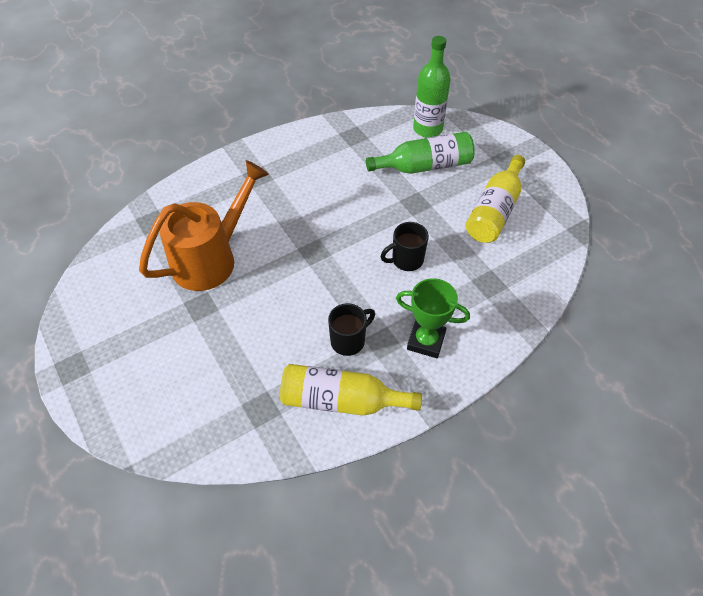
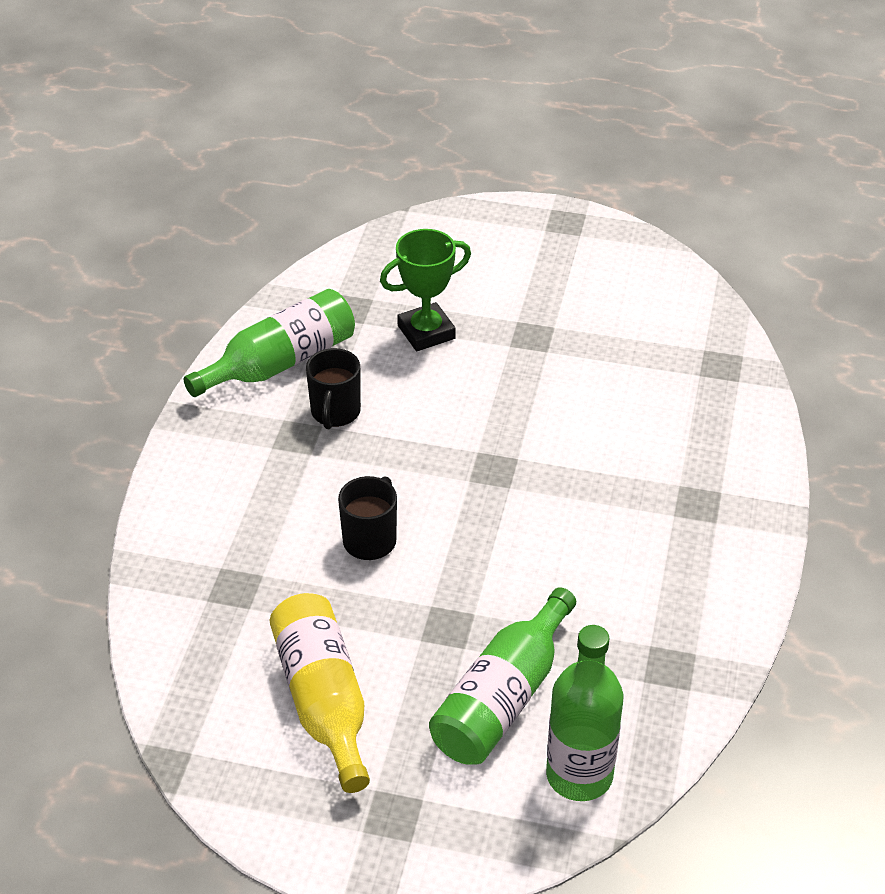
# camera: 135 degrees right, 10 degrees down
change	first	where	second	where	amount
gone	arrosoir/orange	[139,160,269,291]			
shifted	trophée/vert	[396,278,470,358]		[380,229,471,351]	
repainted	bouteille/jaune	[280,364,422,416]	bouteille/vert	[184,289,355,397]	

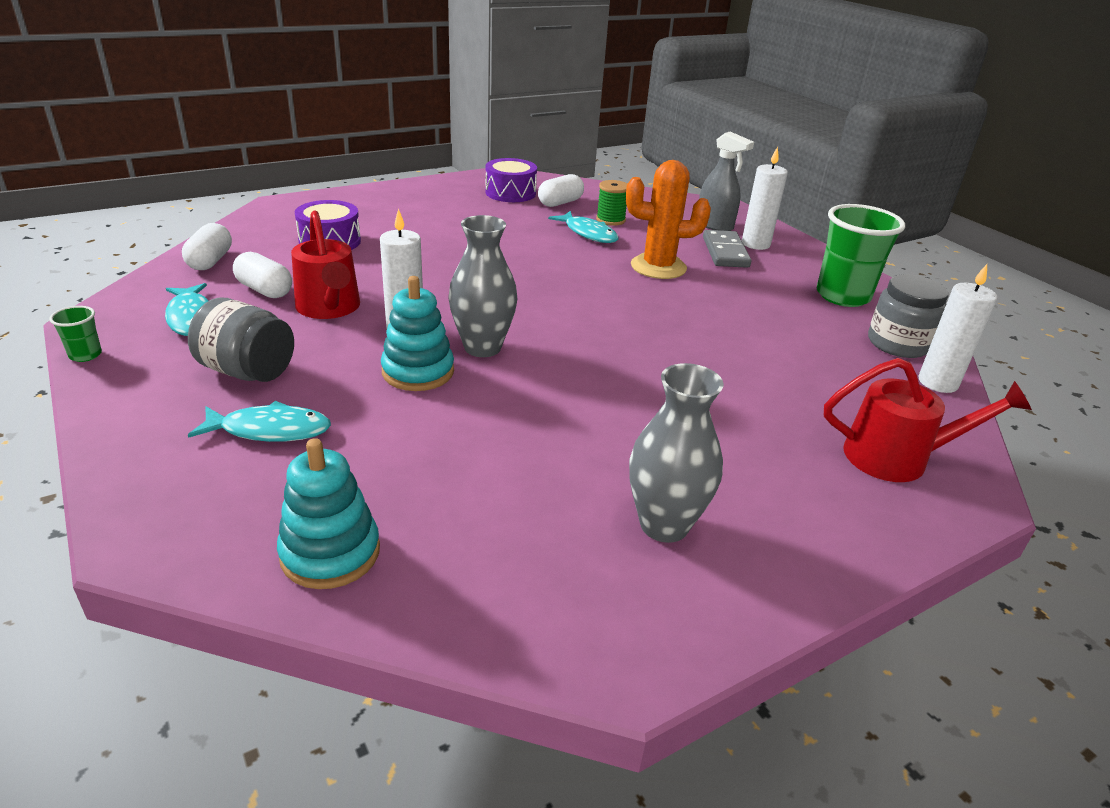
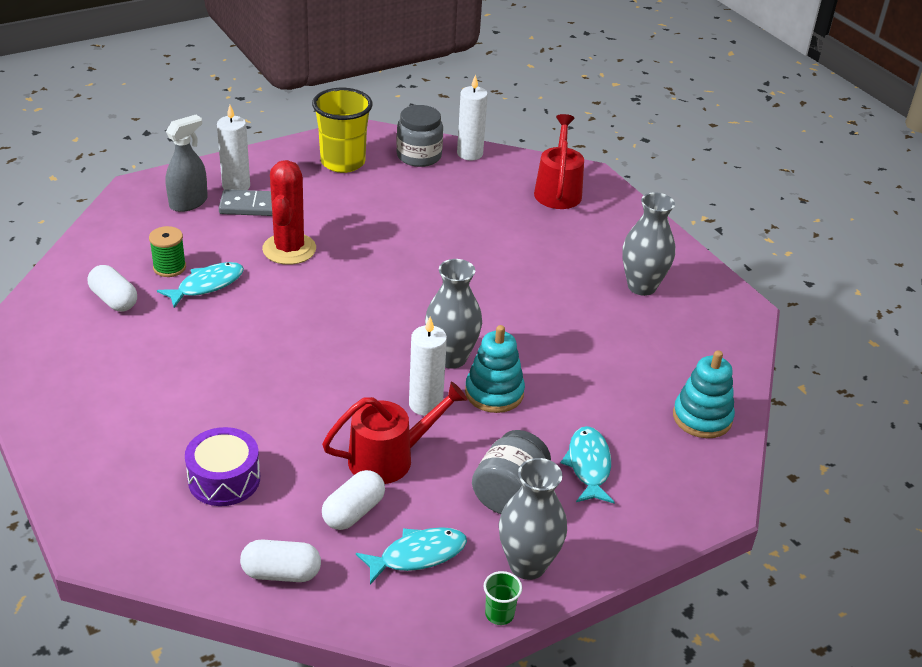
# camera: 90 degrees left, 5 degrees up
change	first	where	second	where	amount
gone	tambour/violet	[485,158,537,202]			
new			vase/gris	[499,458,567,580]	
repainted	cactus/orange	[626,160,711,279]	cactus/rouge	[262,160,316,265]	
repainted	gobelet/vert	[817,204,905,307]	gobelet/jaune	[312,88,373,173]	

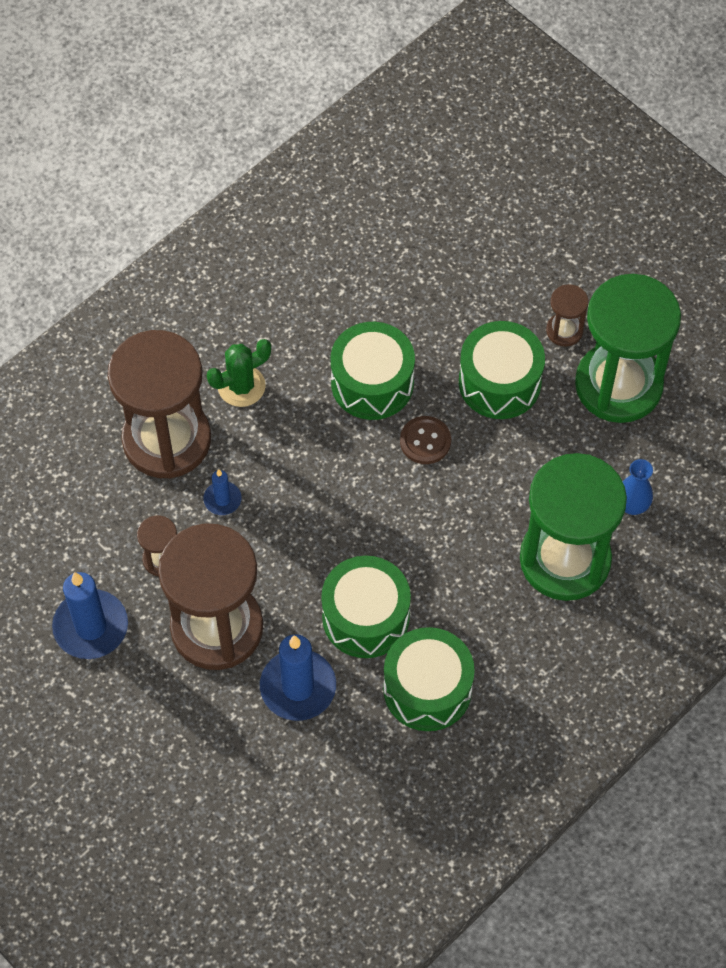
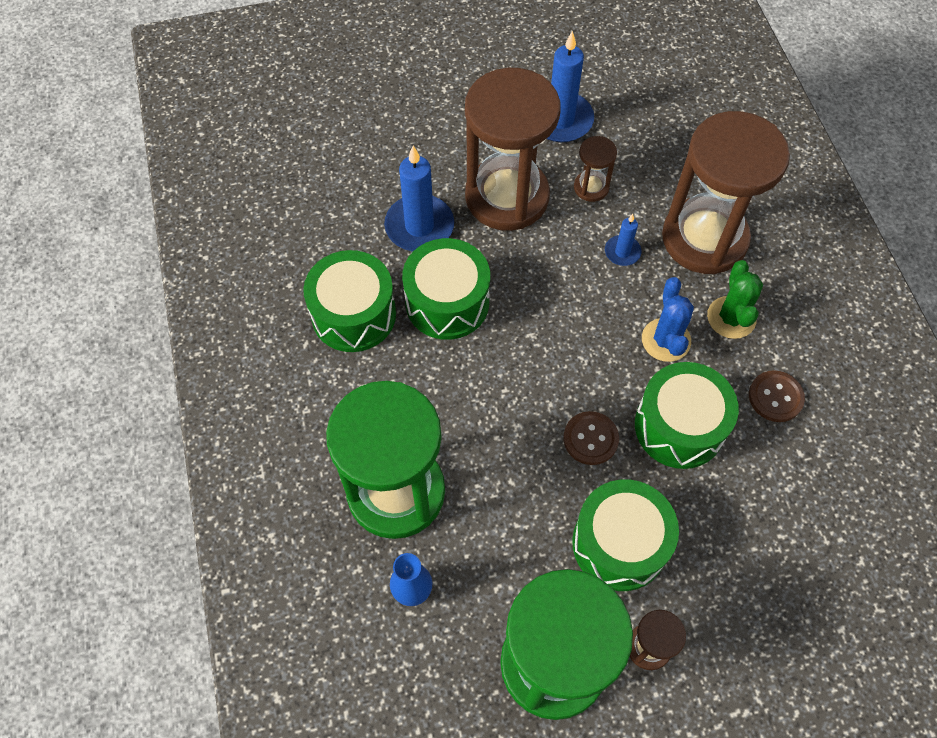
# camera: 120 degrees right, 0 degrees up
change	first	where	second	where	amount
new			cactus/bleu	[642,277,694,362]	
new			bouton/marron	[749,370,805,422]	

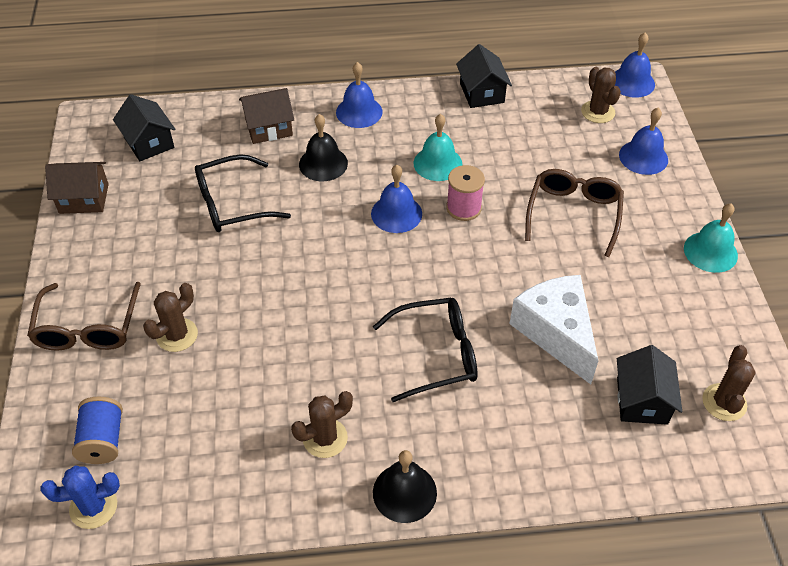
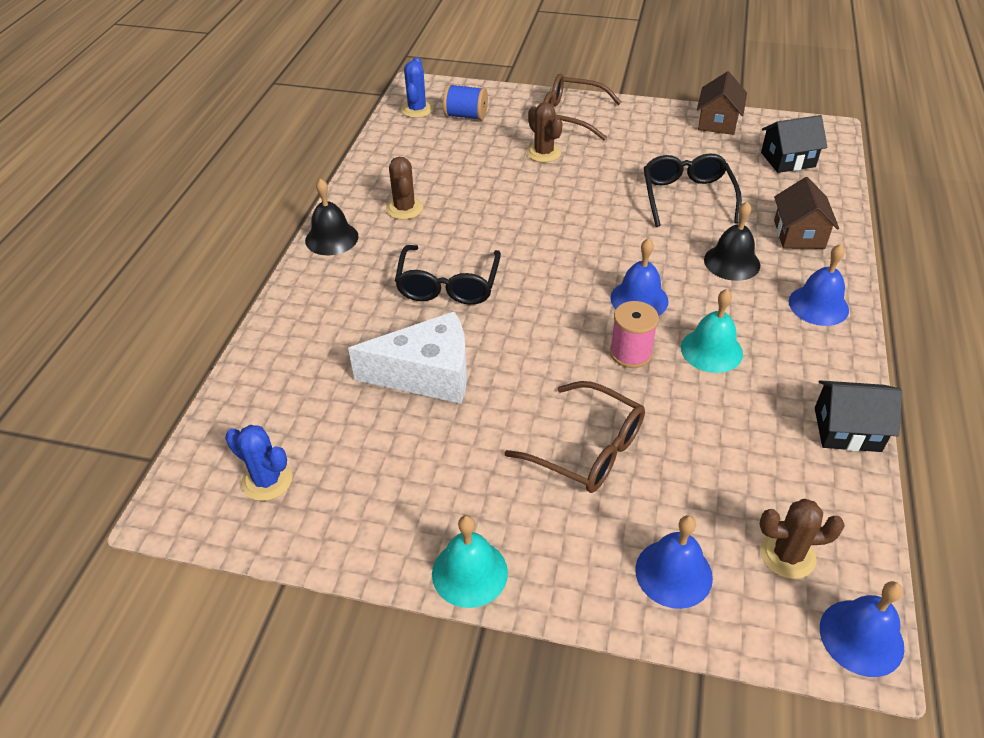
# camera: 110 degrees right, 5 degrees down
change	first	where	second	where	amount
gone	maison/noir	[617,345,682,425]			
repainted	cactus/marron	[702,345,756,421]	cactus/bleu	[225,425,293,501]	

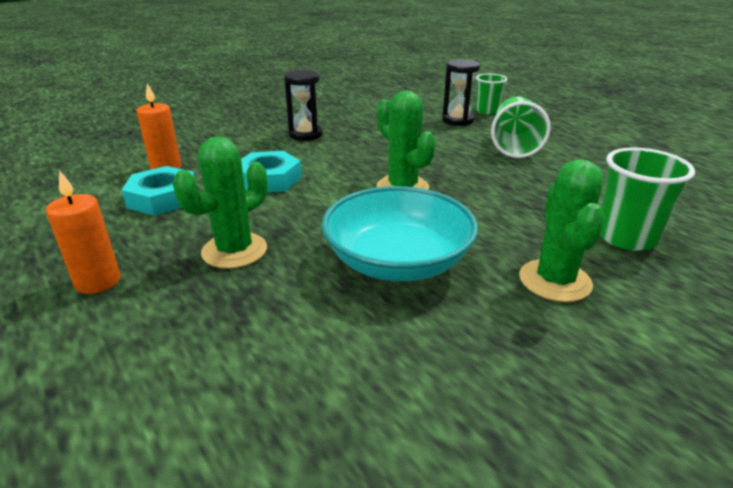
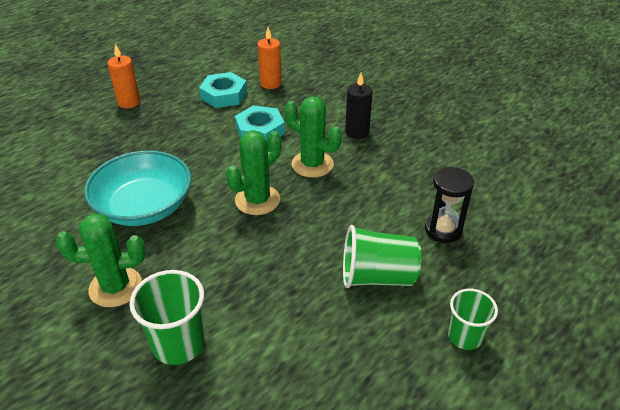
# camera: 80 degrees right, 10 degrees up
change	first	where	second	where	amount
shifted	cactus/vert	[173,137,268,269]		[285,96,342,178]	
shifted	gobelet/vert	[476,74,507,114]		[448,288,498,350]	
swapped	sablier/noir	[284,70,322,141]	bougie/noir	[345,73,373,139]	

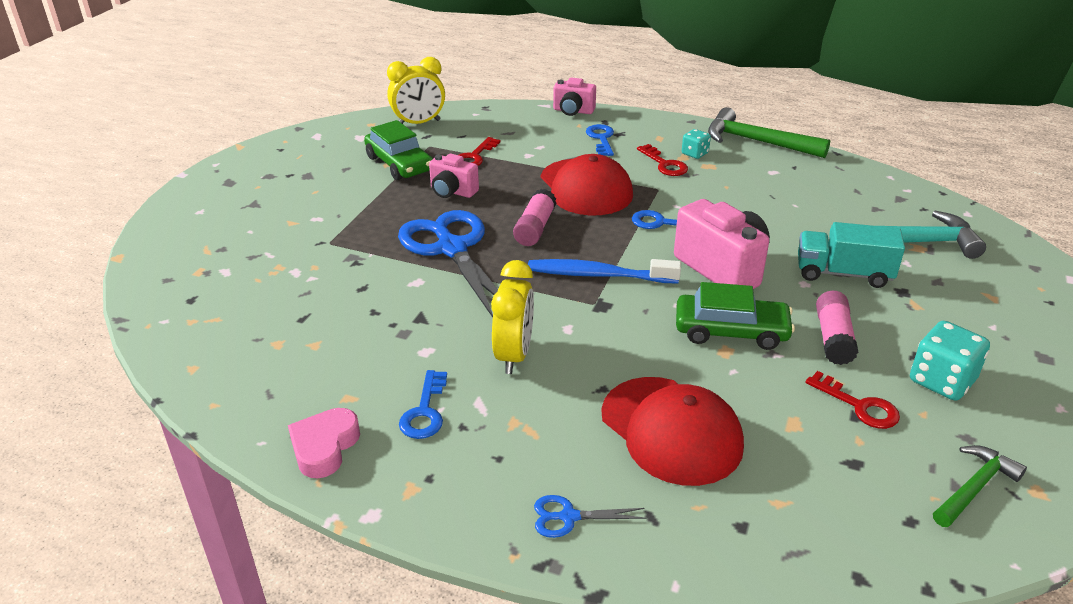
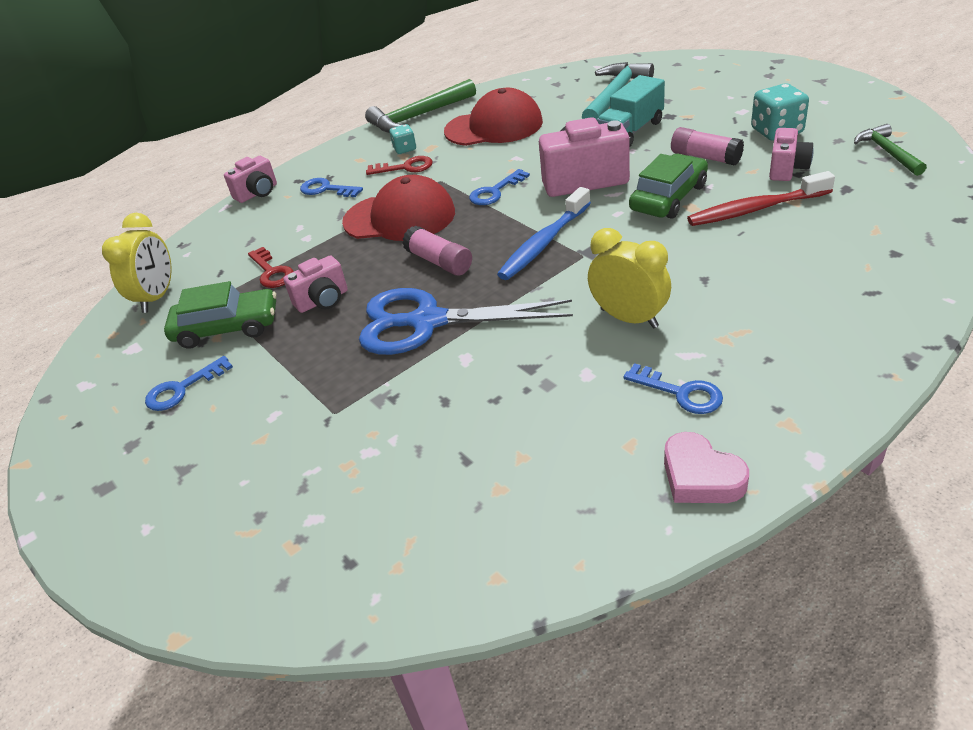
# camera: 55 degrees left, 5 degrees up
change	first	where	second	where	amount
gone	ciseaux/bleu	[534,495,646,538]			
new			clé/bleu	[145,356,233,411]	
new			brosse à dents/rouge	[687,171,835,226]	
shifted	casquette/rouge	[601,377,744,486]		[444,88,543,146]	
swapped	clé/rouge	[805,371,900,429]	appareil photo/rose	[769,128,814,181]	

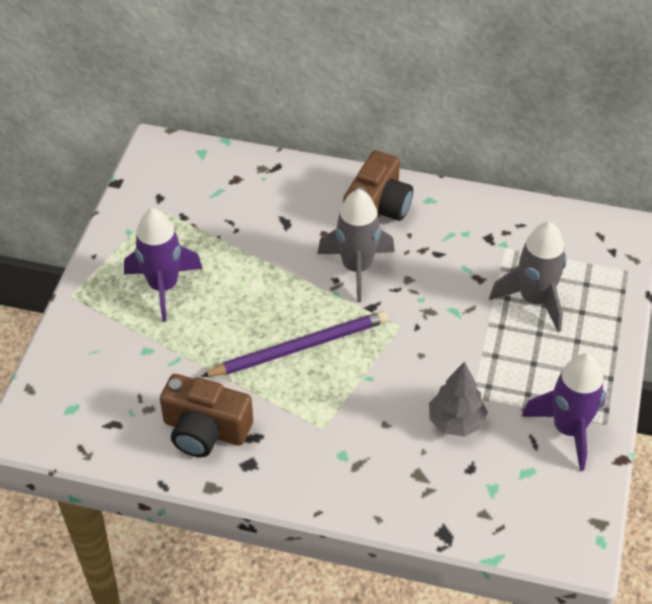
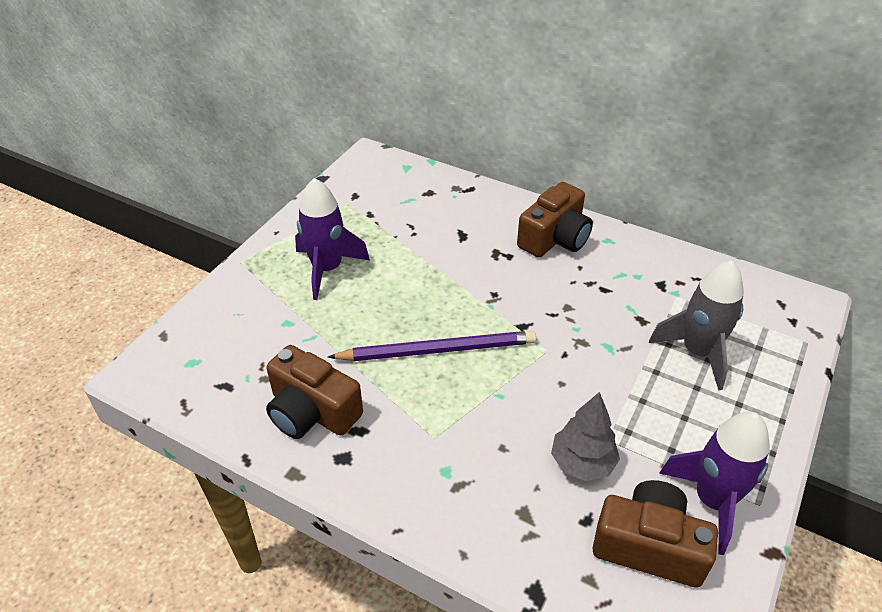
# camera: 15 degrees right, 5 degrees down
change	first	where	second	where	amount
gone	fusée/gris	[317,189,395,302]			
new			appareil photo/marron	[592,480,718,588]	

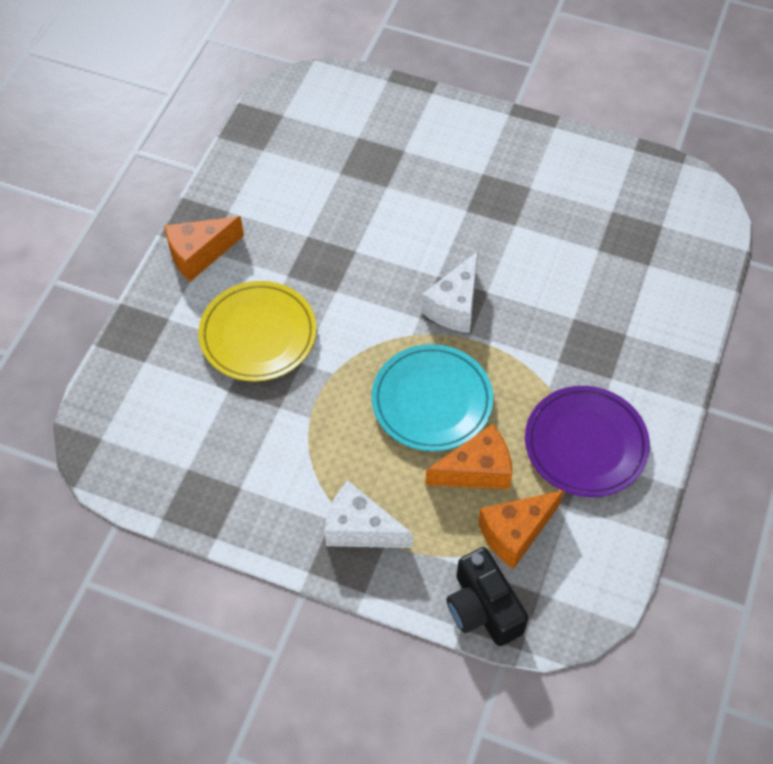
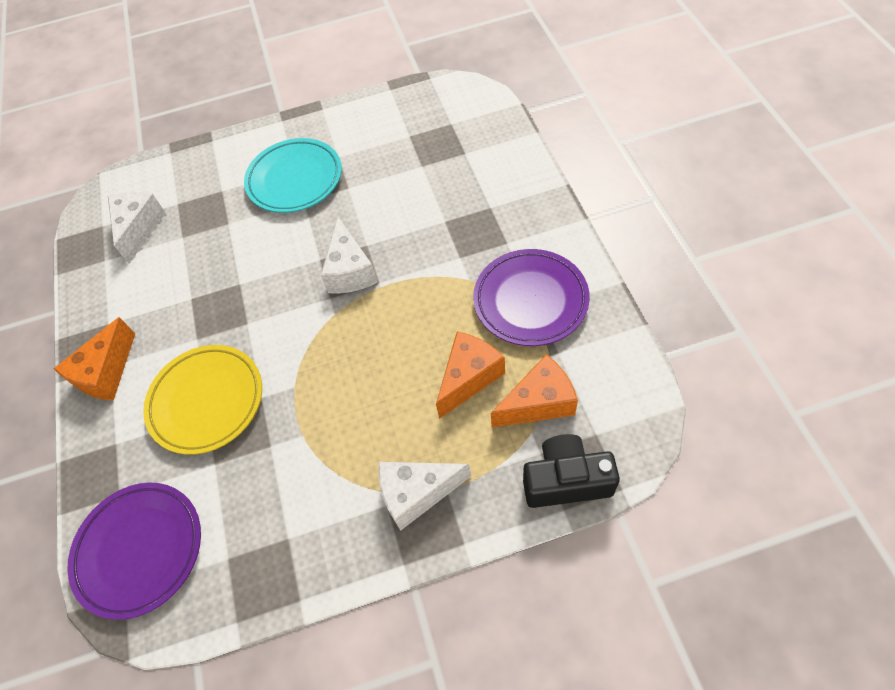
# camera: 30 degrees left, 0 degrees up
change	first	where	second	where	amount
new			assiette/violet	[67,482,201,620]	
new			fromage/blanc	[108,192,165,264]	
shifted	assiette/turquoise	[371,344,493,451]		[244,138,342,213]	
rotated	appareil photo/noir	[447,547,528,646]		[523,434,620,508]	150 degrees clockwise
rotated	fromage/orange	[478,490,564,569]		[491,354,578,427]	135 degrees counterclockwise

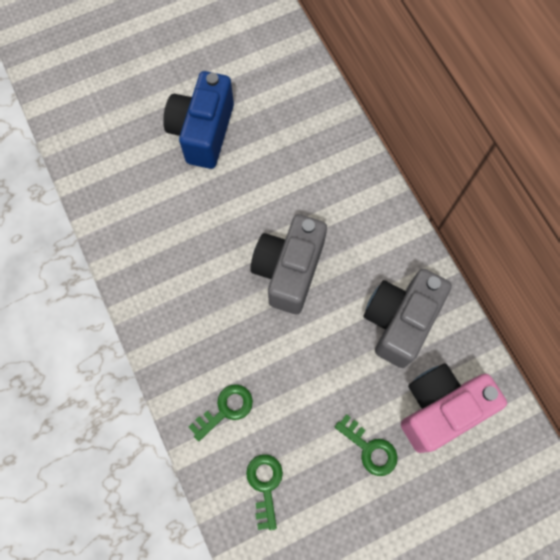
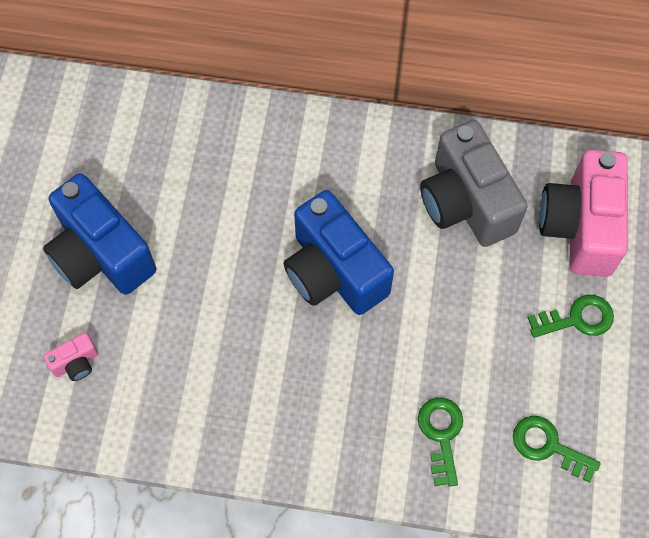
# camera: 55 degrees left, 5 degrees down
change	first	where	second	where	amount
new			appareil photo/rose	[43,333,98,381]	
repainted	appareil photo/gris	[250,214,327,314]	appareil photo/bleu	[284,190,394,315]	

